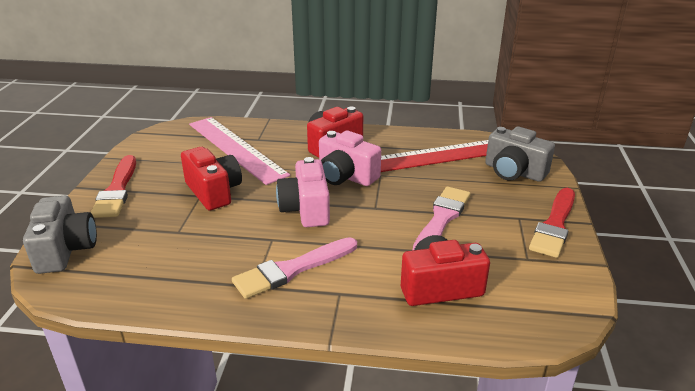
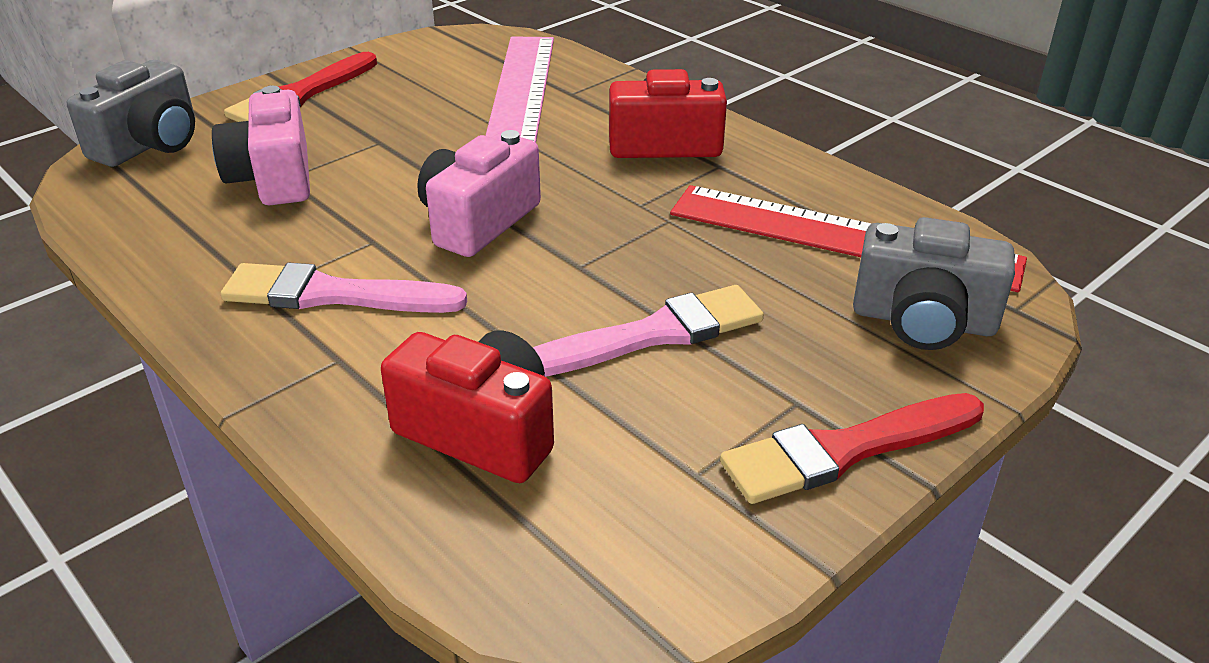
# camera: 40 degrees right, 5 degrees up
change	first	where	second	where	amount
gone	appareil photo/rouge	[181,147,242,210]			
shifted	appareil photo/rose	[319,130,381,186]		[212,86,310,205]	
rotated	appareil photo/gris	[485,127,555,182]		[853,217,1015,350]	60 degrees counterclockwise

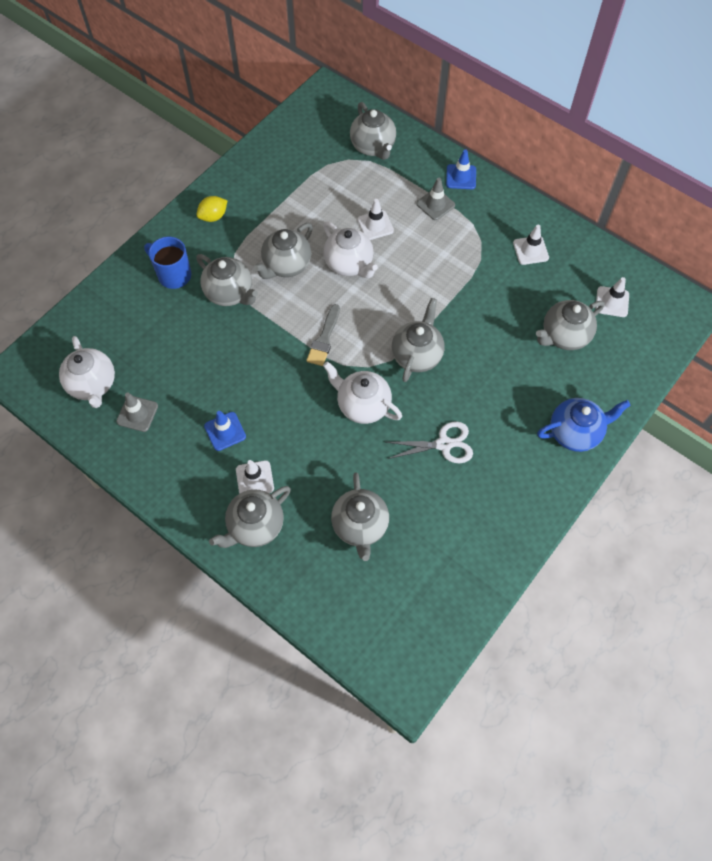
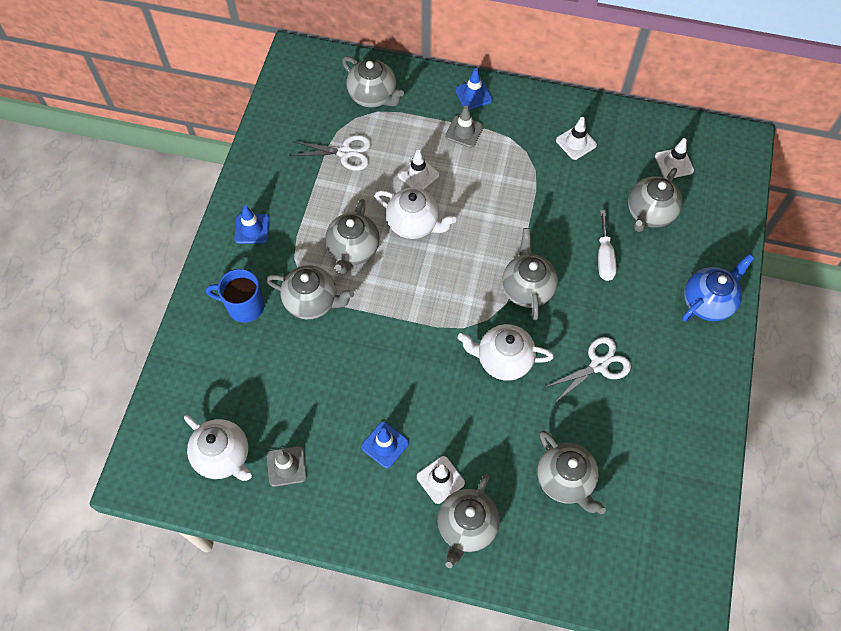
# camera: 25 degrees left, 0 degrees up
change	first	where	second	where	amount
gone	pinceau/gris	[306,304,340,366]			
new			ciseaux/blanc	[290,135,371,171]	
new			tournevis/blanc	[598,210,616,281]	
swapped	citron/jaune	[197,196,227,222]	cône de chantier/bleu	[234,205,269,244]	

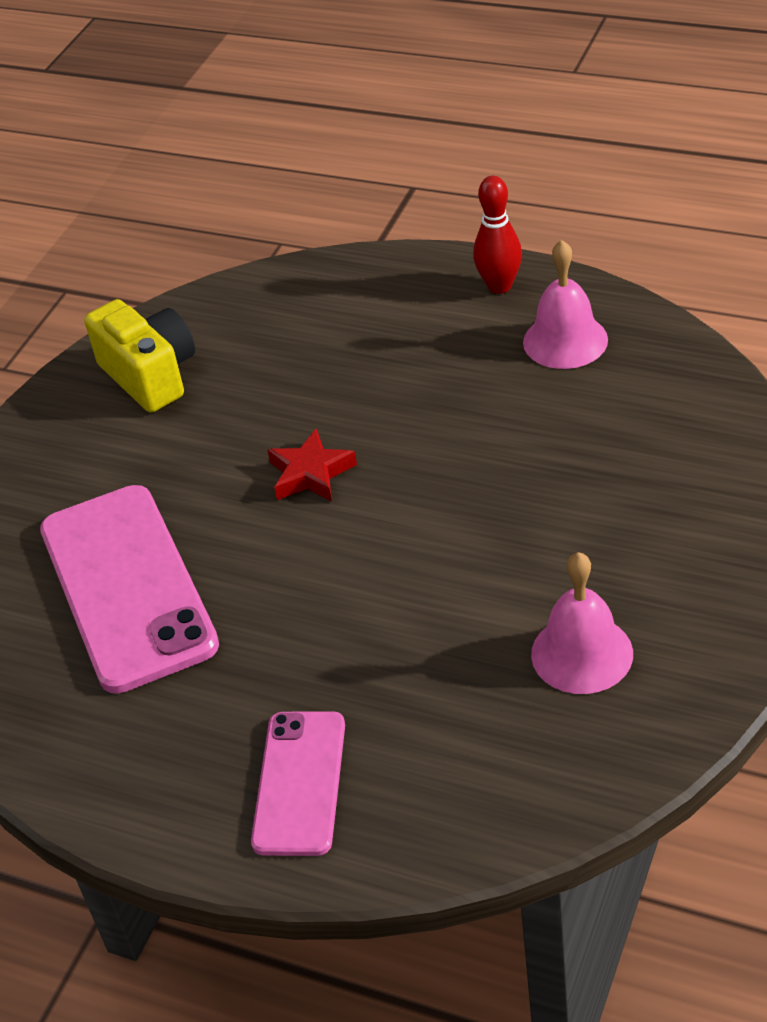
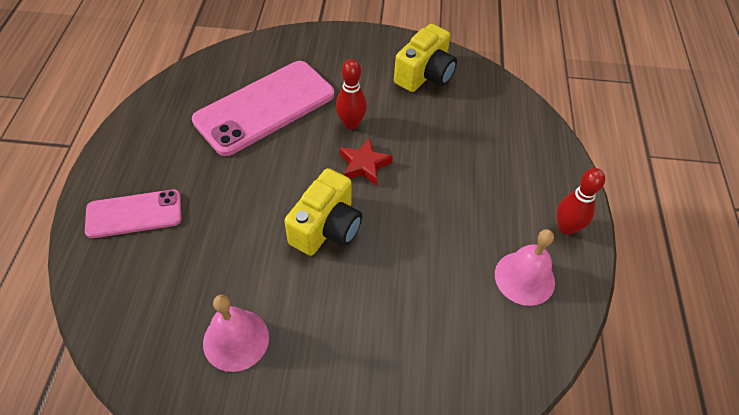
# camera: 65 degrees right, 10 degrees up
change	first	where	second	where	amount
new			appareil photo/jaune	[284,168,362,256]	
new			quille/rouge	[336,59,367,129]	

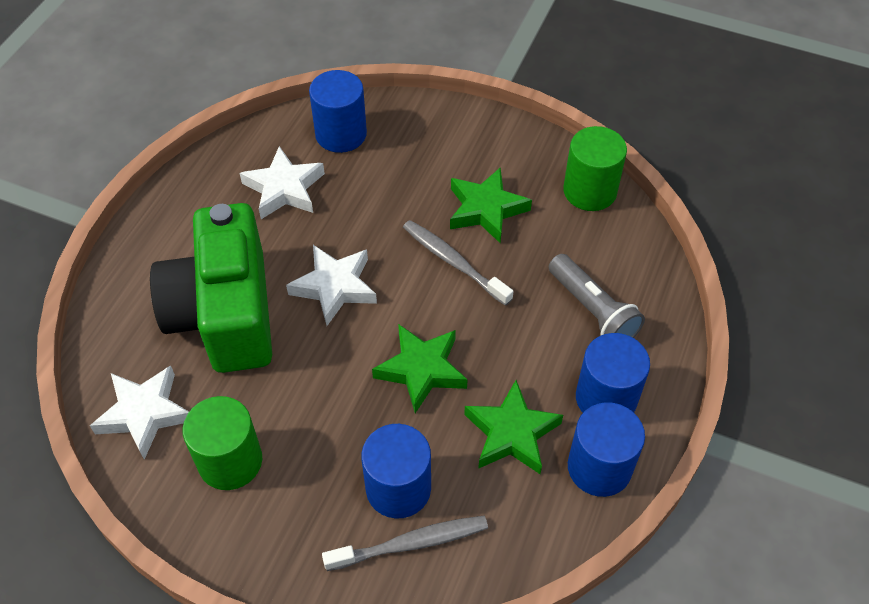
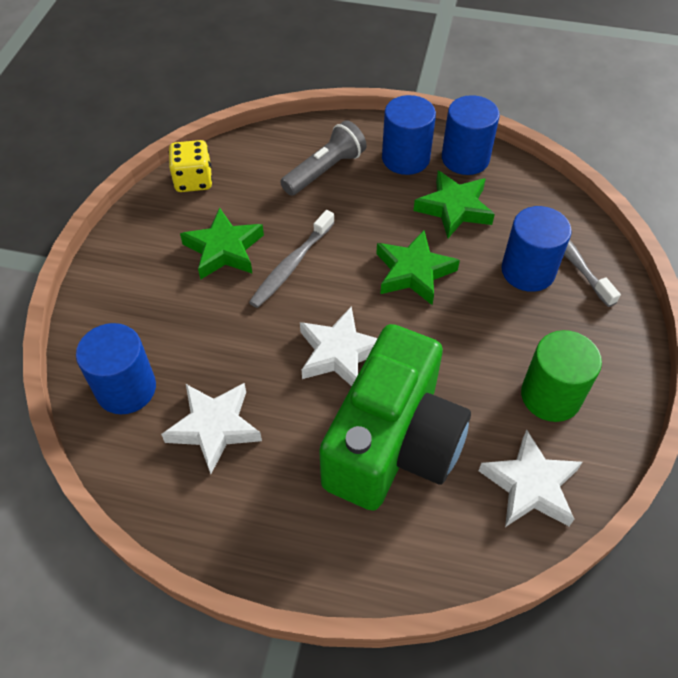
# camera: 100 degrees left, 0 degrees up
change	first	where	second	where	amount
swapped	cylindre/vert	[564,126,627,211]	dé/jaune	[169,140,212,192]	
rotated	appareil photo/vert	[150,203,272,373]		[319,324,471,511]	45 degrees counterclockwise

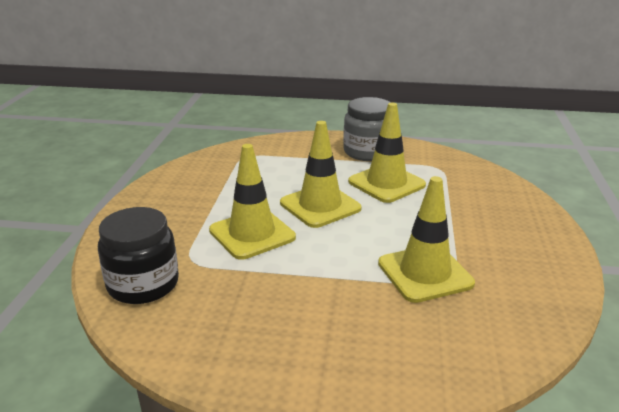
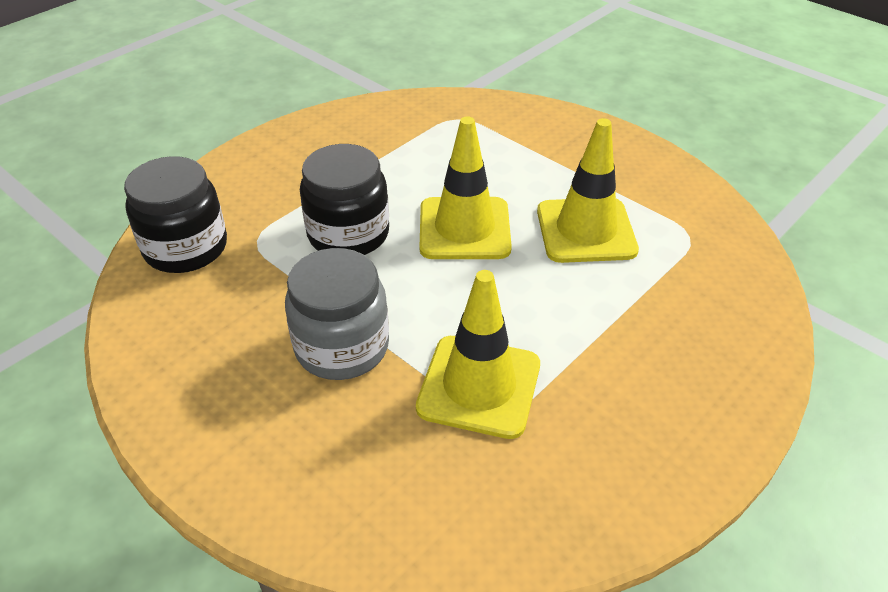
# camera: 35 degrees right, 15 degrees up
change	first	where	second	where	amount
shifted	bocal/gris	[343,97,391,161]		[285,248,389,380]	
swapped	cône de chantier/jaune	[209,144,296,260]	bocal/noir	[300,144,389,255]	

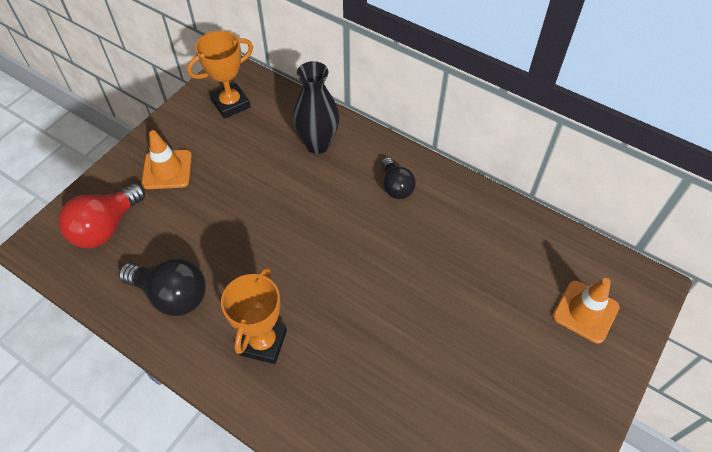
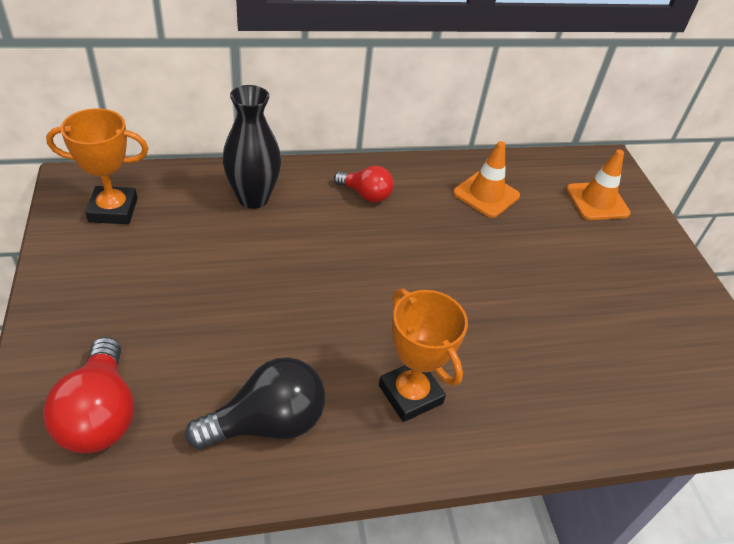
# camera: 50 degrees left, 10 degrees down
change	first	where	second	where	amount
shifted	cône de chantier/orange	[141,130,192,189]		[453,141,520,218]	
repainted	ampoule/noir	[381,157,416,199]	ampoule/rouge	[334,166,394,203]	
rotated	trophée/orange	[187,31,253,119]		[46,108,149,224]	75 degrees clockwise

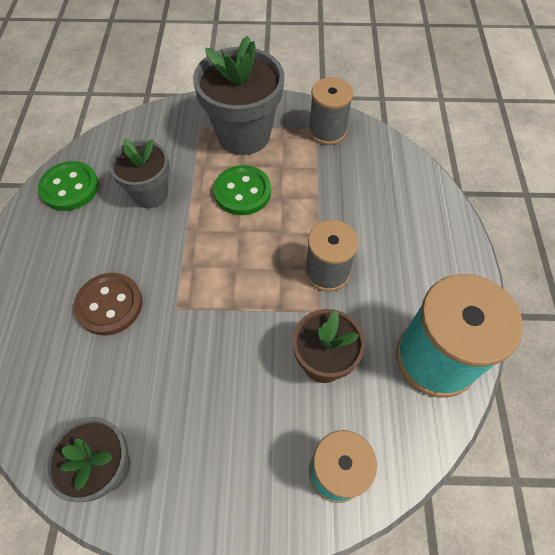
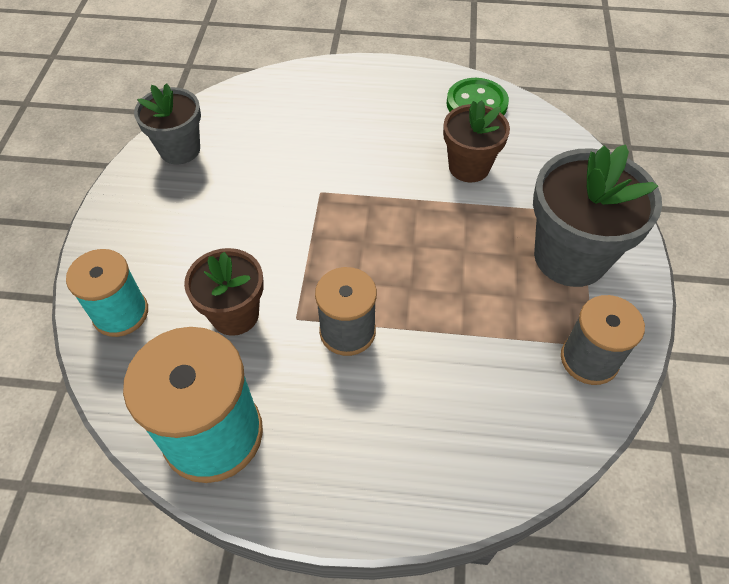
# camera: 95 degrees right, 5 degrees down
change	first	where	second	where	amount
gone	bouton/marron	[74,273,142,336]			
gone	bouton/vert	[214,165,271,215]			
repainted	pot de fleurs/gris	[109,139,169,208]	pot de fleurs/marron	[443,100,510,182]	

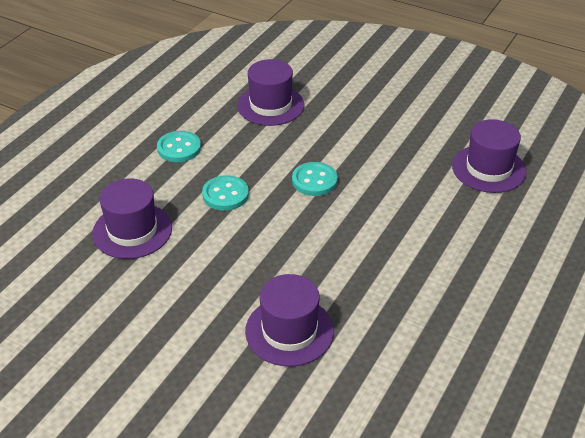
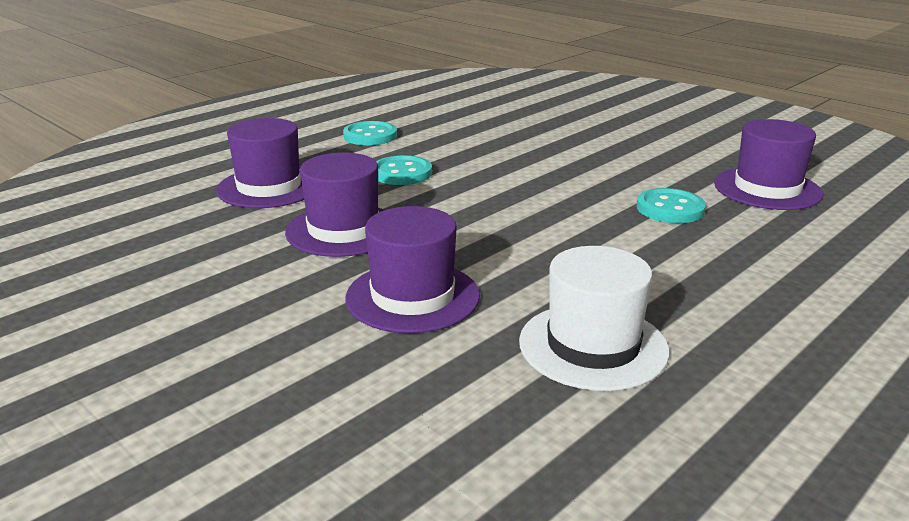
# camera: 15 degrees right, 15 degrees down
change	first	where	second	where	amount
new			chapeau/blanc	[519,246,669,391]	
shifted	chapeau/violet	[237,59,305,126]		[285,153,384,257]	
shifted	bouton/turquoise	[292,162,338,196]		[637,188,706,223]	

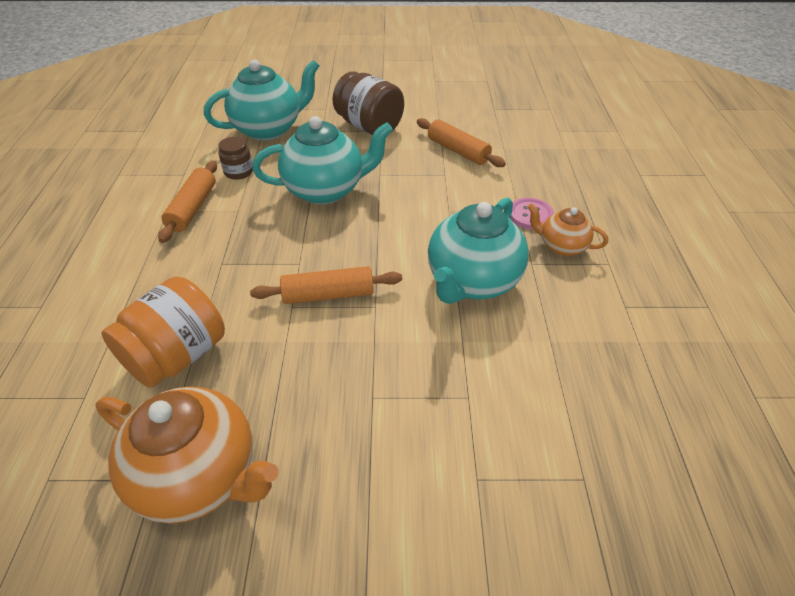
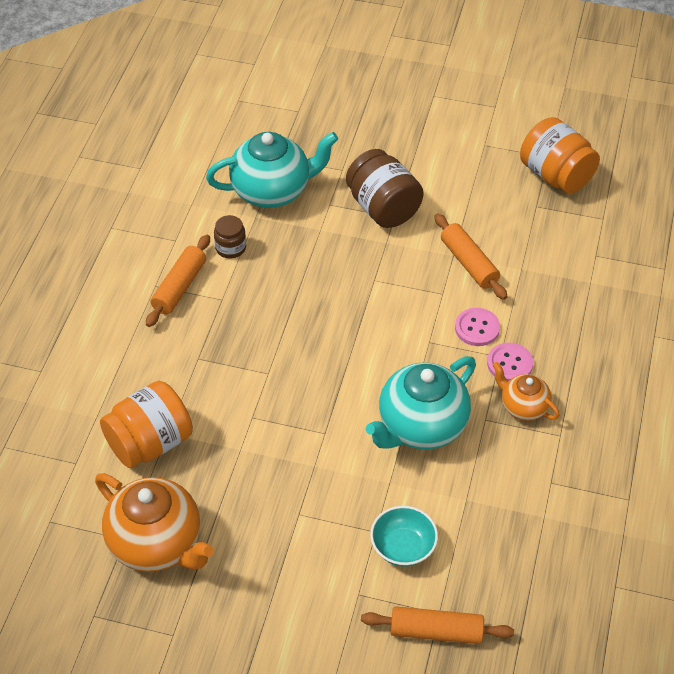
# camera: 15 degrees right, 5 degrees up
change	first	where	second	where	amount
gone	théière/turquoise	[252,116,393,204]			
new			bol/turquoise	[370,506,438,567]	
new			bouton/rose	[455,308,500,346]	
new			bocal/orange	[520,117,600,194]	
shifted	rouleau à pâtisserie/orange	[250,266,402,304]		[361,606,514,644]	

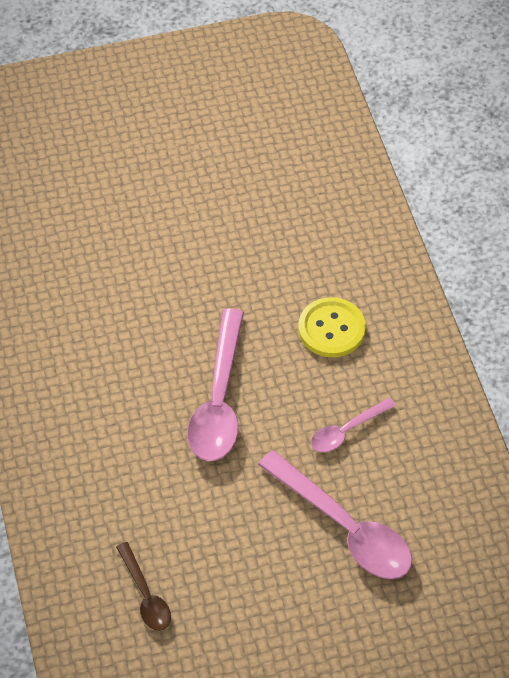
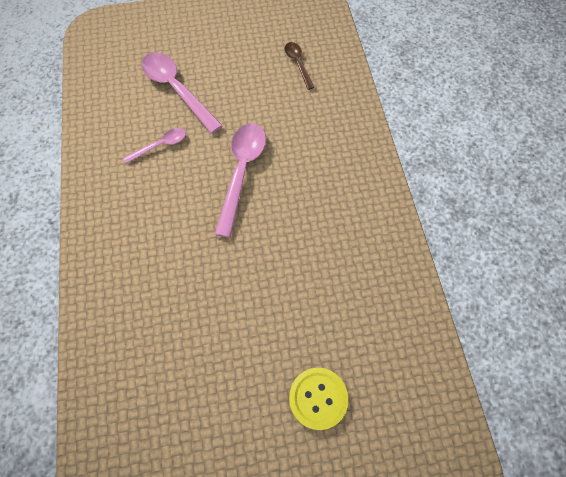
# camera: 175 degrees left, 10 degrees up
change	first	where	second	where	amount
shifted	bouton/jaune	[298,297,366,357]		[289,368,348,430]	

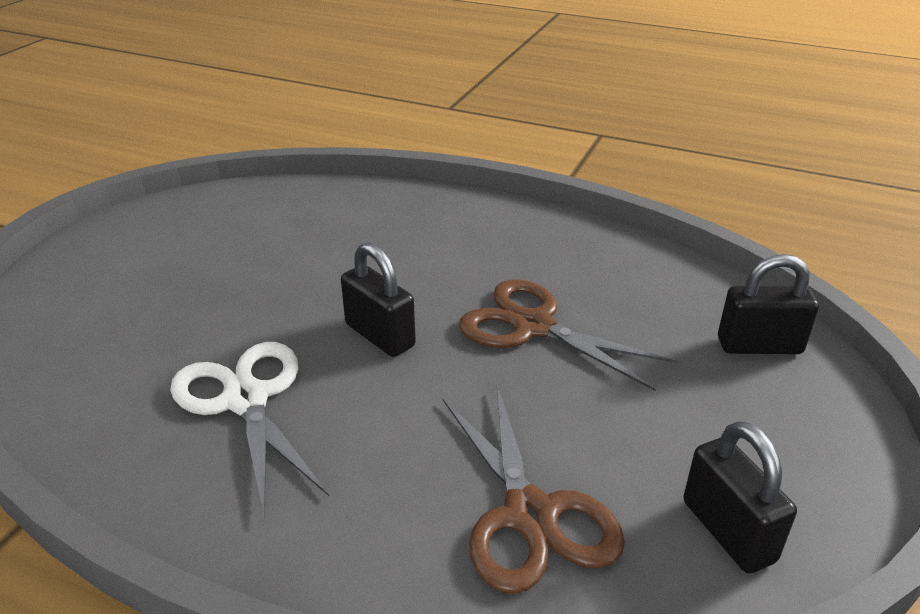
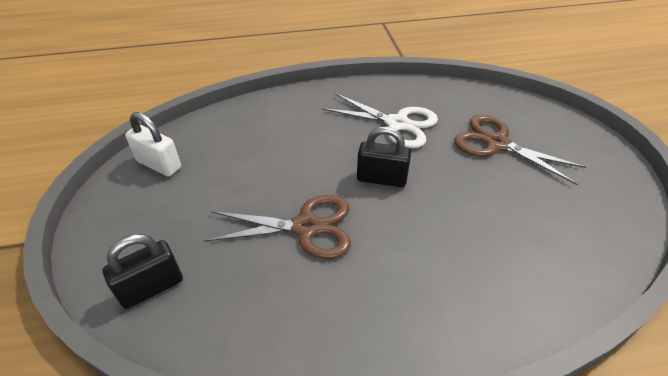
# camera: 145 degrees right, 10 degrees up
change	first	where	second	where	amount
shifted	ciseaux/marron	[442,385,625,594]		[454,115,586,185]	
repainted	cadenas/noir	[683,421,797,573]	cadenas/blanc	[125,112,181,177]	

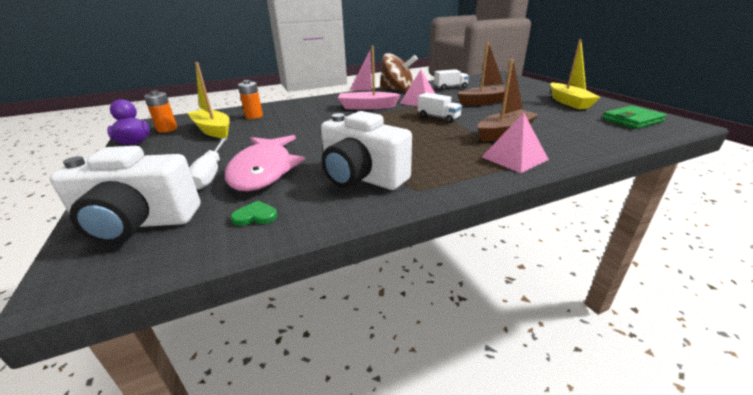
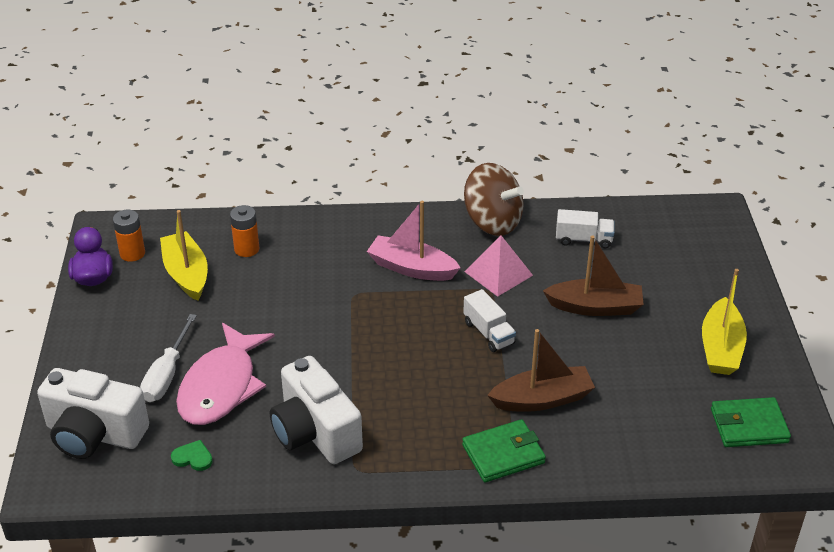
# camera: 20 degrees right, 10 degrees up
change	first	where	second	where	amount
swapped	pyramide/rose	[482,113,549,173]	portefeuille/vert	[462,419,546,482]	

